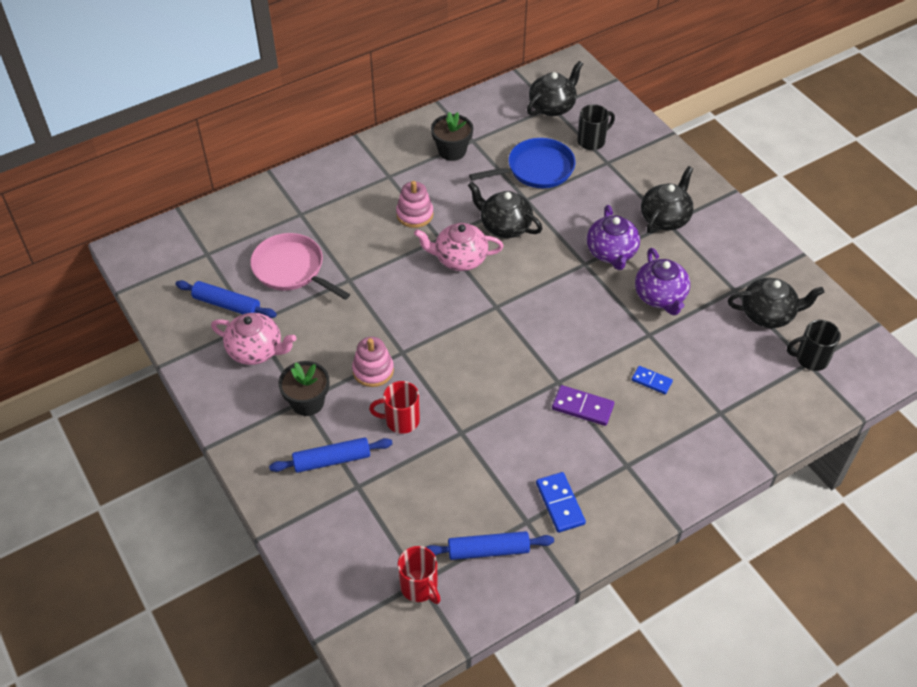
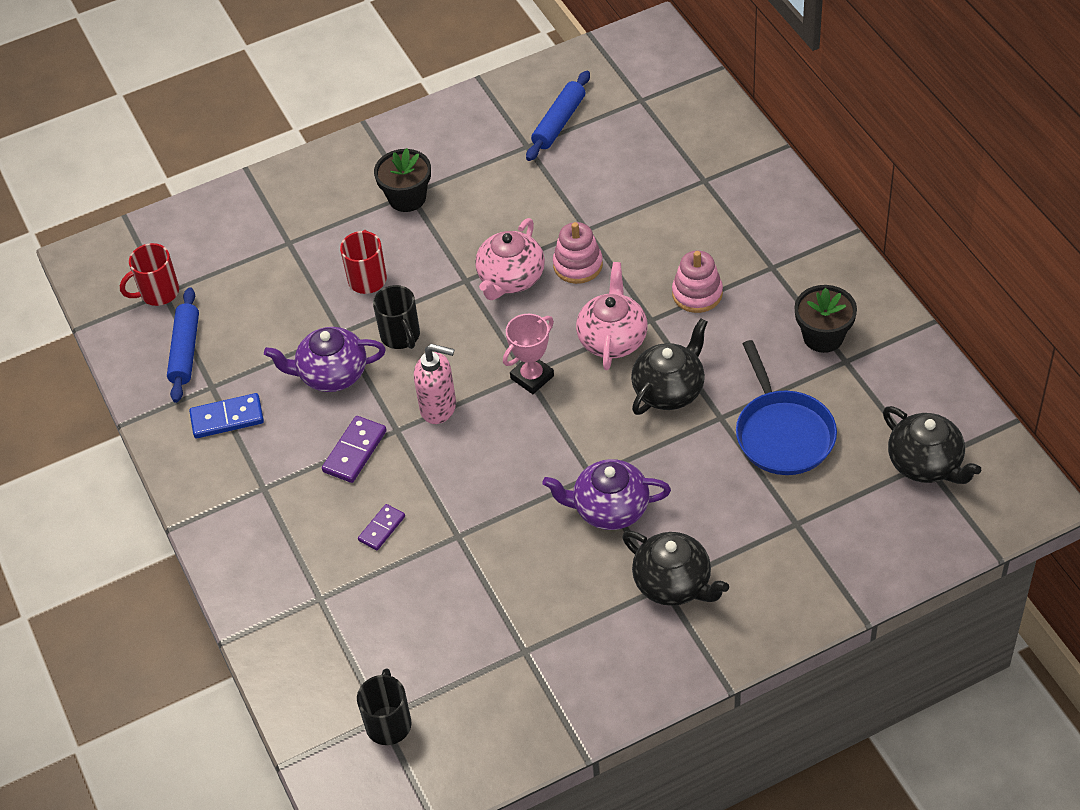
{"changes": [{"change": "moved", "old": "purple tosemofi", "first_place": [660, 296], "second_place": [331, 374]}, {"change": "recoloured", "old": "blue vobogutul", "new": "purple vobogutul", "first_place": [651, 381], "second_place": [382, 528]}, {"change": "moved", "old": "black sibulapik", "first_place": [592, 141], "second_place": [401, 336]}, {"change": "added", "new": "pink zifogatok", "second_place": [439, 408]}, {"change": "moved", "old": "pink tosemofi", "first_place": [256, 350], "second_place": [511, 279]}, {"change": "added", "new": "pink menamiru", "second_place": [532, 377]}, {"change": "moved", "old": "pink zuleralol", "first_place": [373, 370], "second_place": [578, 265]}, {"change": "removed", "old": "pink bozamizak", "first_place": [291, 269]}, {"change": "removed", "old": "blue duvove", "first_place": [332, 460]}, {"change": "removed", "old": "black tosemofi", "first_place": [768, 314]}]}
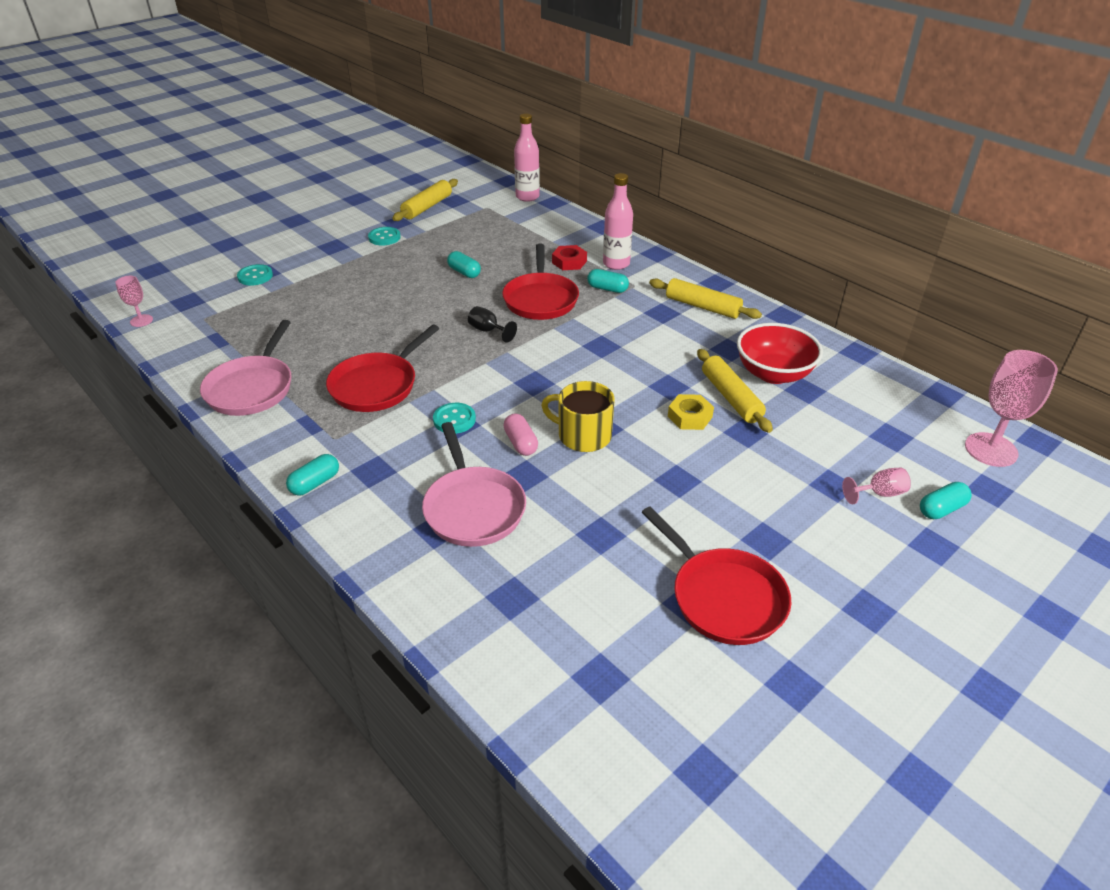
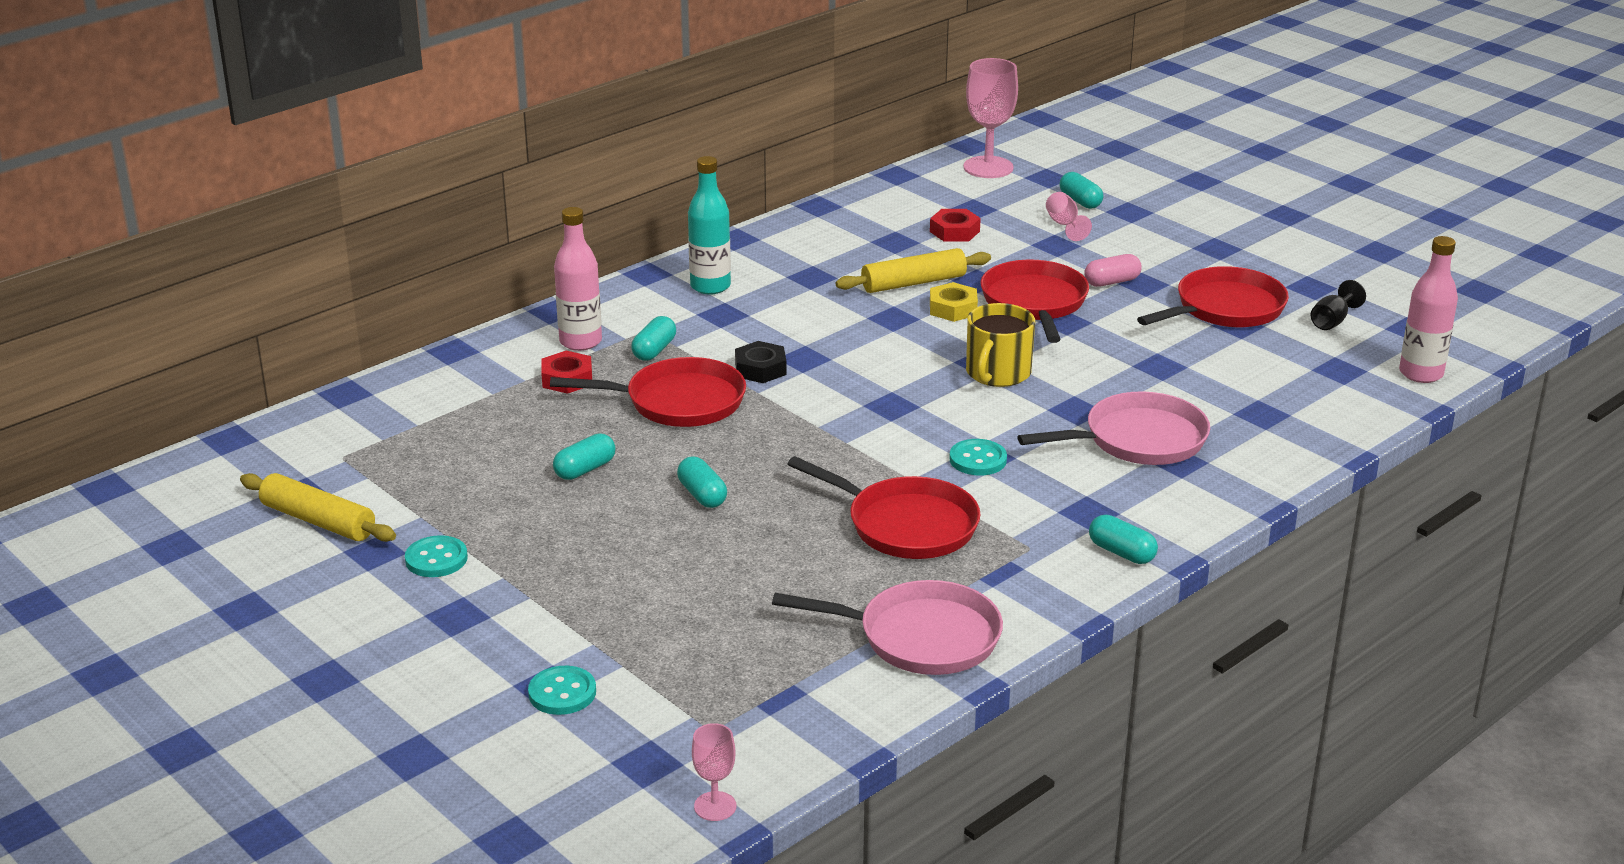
{"changes": [{"change": "added", "new": "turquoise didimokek", "second_place": [702, 495]}, {"change": "replaced", "old": "yellow duvove", "new": "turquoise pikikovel", "first_place": [702, 307], "second_place": [710, 286]}, {"change": "added", "new": "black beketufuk", "second_place": [760, 369]}, {"change": "added", "new": "red beketufuk", "second_place": [954, 231]}, {"change": "added", "new": "red bozamizak", "second_place": [1035, 303]}, {"change": "moved", "old": "pink didimokek", "first_place": [521, 443], "second_place": [1112, 282]}, {"change": "moved", "old": "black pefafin", "first_place": [488, 331], "second_place": [1332, 321]}, {"change": "moved", "old": "pink pikikovel", "first_place": [527, 197], "second_place": [1421, 374]}, {"change": "removed", "old": "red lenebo", "first_place": [773, 374]}]}
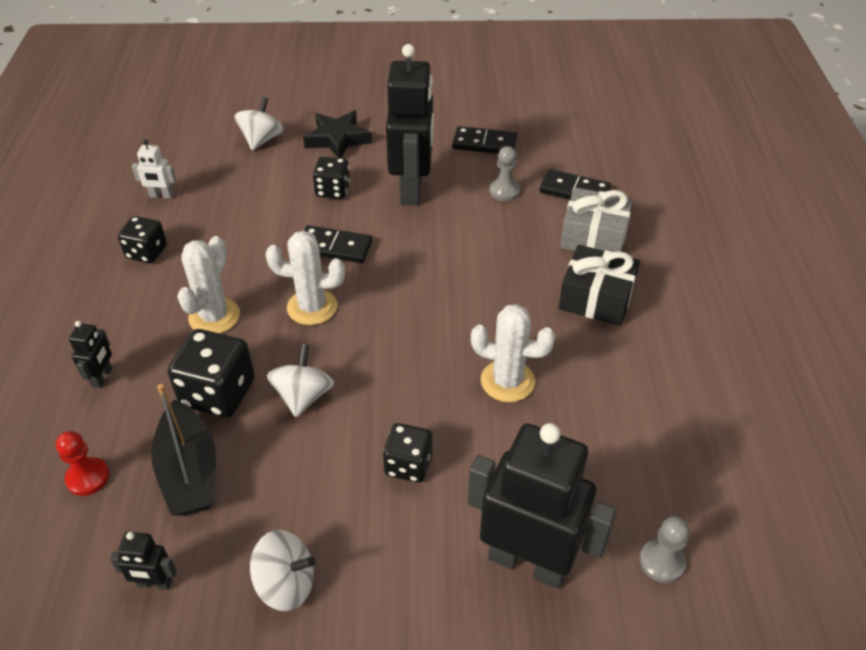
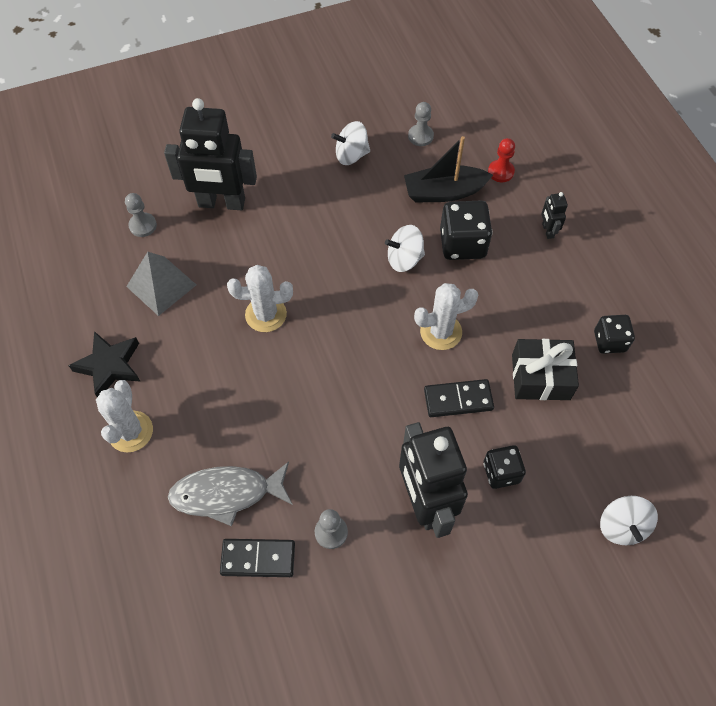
{"changes": [{"change": "moved", "old": "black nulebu", "first_place": [338, 139], "second_place": [109, 366]}, {"change": "moved", "old": "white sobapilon", "first_place": [214, 316], "second_place": [130, 431]}, {"change": "added", "new": "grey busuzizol", "second_place": [161, 285]}, {"change": "replaced", "old": "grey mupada", "new": "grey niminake", "first_place": [593, 237], "second_place": [226, 493]}, {"change": "turned", "old": "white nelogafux", "first_place": [303, 396], "second_place": [404, 259], "degrees": 90}, {"change": "turned", "old": "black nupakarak", "first_place": [189, 472], "second_place": [444, 192], "degrees": -60}, {"change": "replaced", "old": "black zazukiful", "new": "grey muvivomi", "first_place": [155, 583], "second_place": [420, 136]}, {"change": "moved", "old": "black mupada", "first_place": [596, 298], "second_place": [540, 377]}, {"change": "removed", "old": "white zazukiful", "first_place": [161, 195]}, {"change": "removed", "old": "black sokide", "first_place": [408, 465]}, {"change": "removed", "old": "black vobogutul", "first_place": [484, 144]}]}
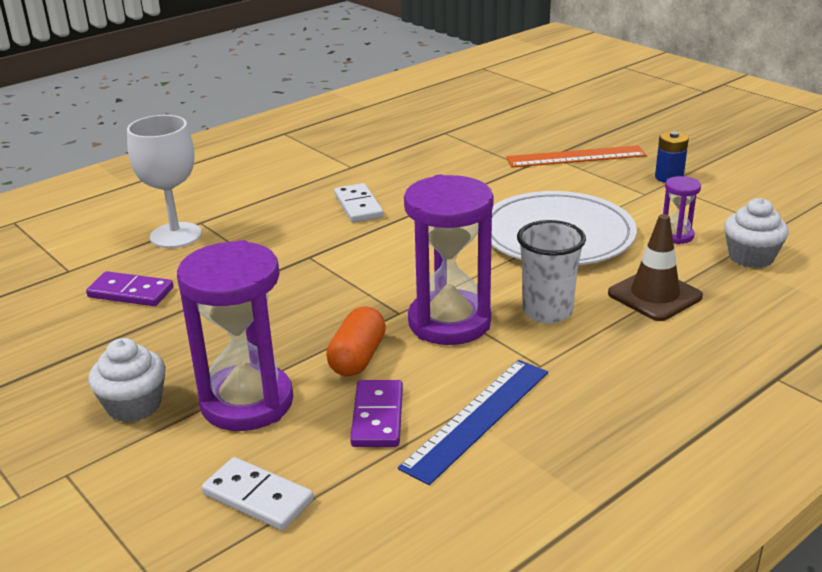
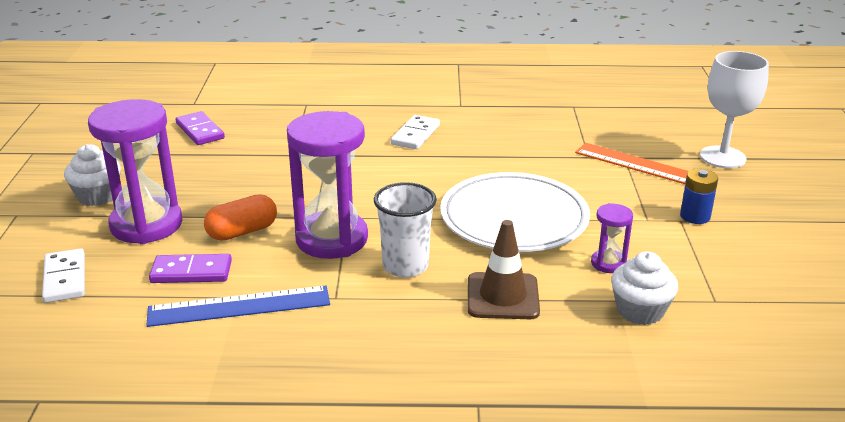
{"changes": [{"change": "turned", "old": "purple vobogutul", "first_place": [378, 417], "second_place": [191, 272], "degrees": 45}, {"change": "moved", "old": "white pefafin", "first_place": [175, 235], "second_place": [722, 157]}]}
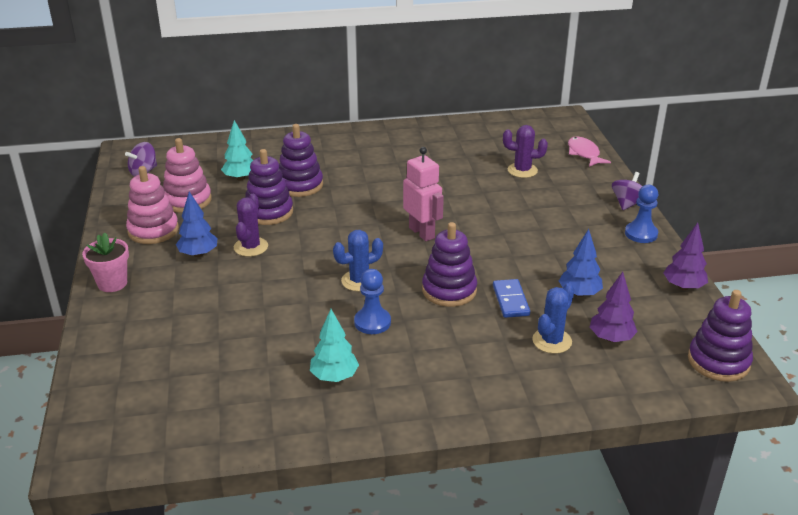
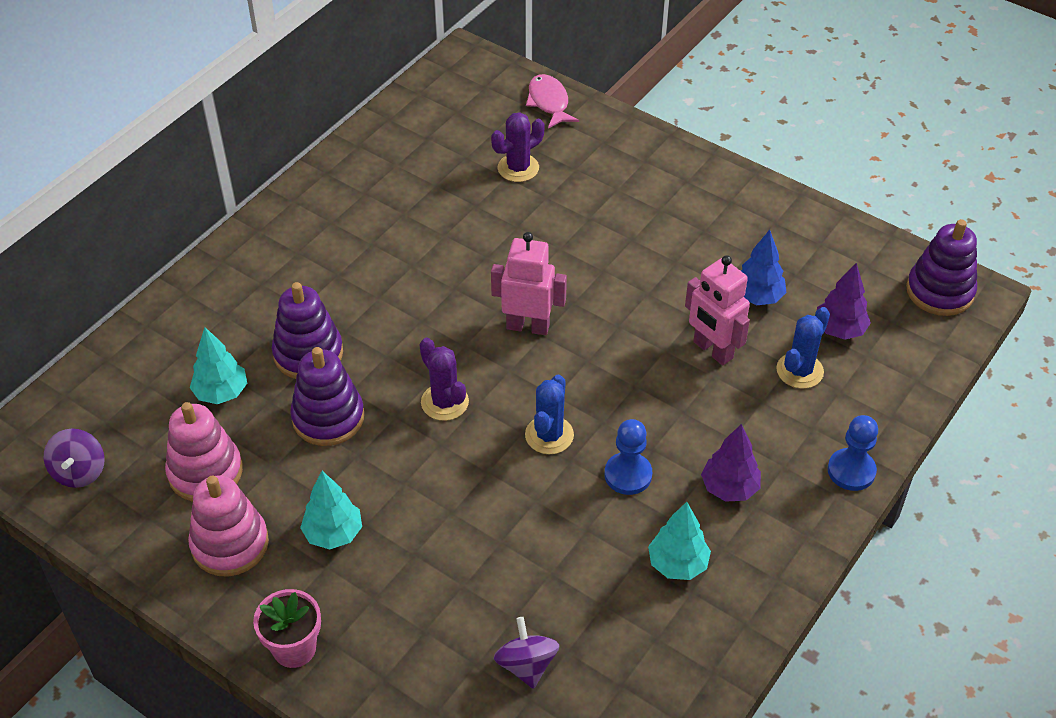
{"changes": [{"change": "recoloured", "old": "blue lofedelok", "new": "turquoise lofedelok", "first_place": [198, 254], "second_place": [333, 533]}, {"change": "moved", "old": "purple sobapilon", "first_place": [251, 247], "second_place": [444, 402]}, {"change": "moved", "old": "purple nelogafux", "first_place": [628, 204], "second_place": [526, 665]}, {"change": "turned", "old": "pink niminake", "first_place": [584, 153], "second_place": [549, 102], "degrees": 45}, {"change": "replaced", "old": "blue vobogutul", "new": "pink zazukiful", "first_place": [511, 300], "second_place": [712, 350]}, {"change": "moved", "old": "purple lofedelok", "first_place": [683, 287], "second_place": [729, 488]}, {"change": "turned", "old": "blue sobapilon", "first_place": [552, 341], "second_place": [799, 371], "degrees": 45}, {"change": "moved", "old": "blue muvivomi", "first_place": [641, 234], "second_place": [851, 471]}, {"change": "removed", "old": "purple zuleralol", "first_place": [449, 290]}]}
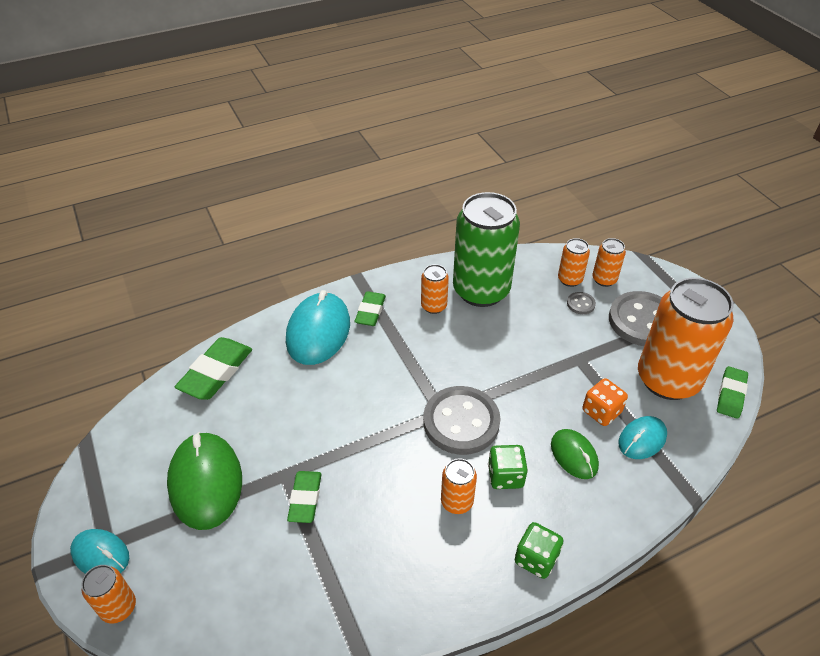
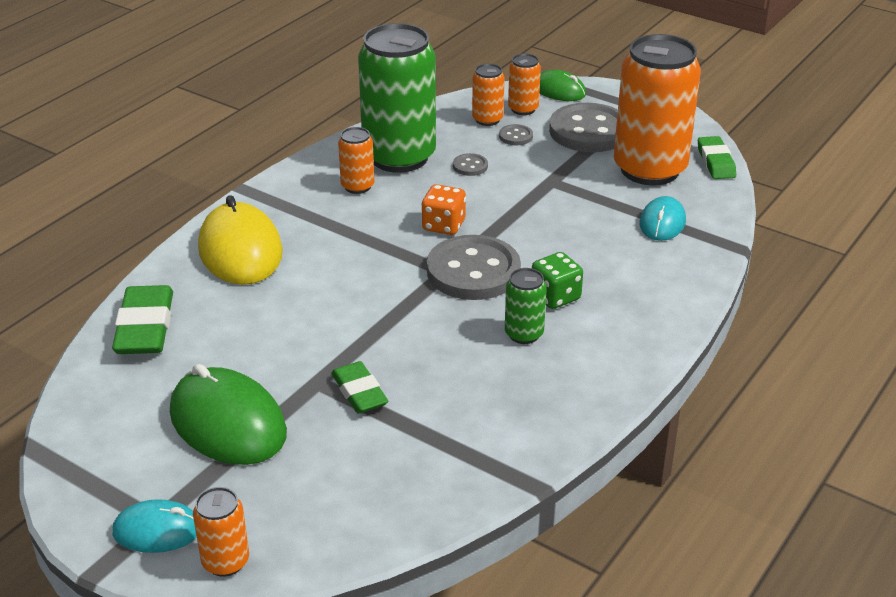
{"changes": [{"change": "recoloured", "old": "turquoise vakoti", "new": "yellow vakoti", "first_place": [318, 332], "second_place": [240, 250]}, {"change": "moved", "old": "orange sokide", "first_place": [601, 412], "second_place": [443, 225]}, {"change": "added", "new": "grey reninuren", "second_place": [470, 166]}, {"change": "recoloured", "old": "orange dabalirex", "new": "green dabalirex", "first_place": [457, 502], "second_place": [524, 334]}, {"change": "moved", "old": "green vakoti", "first_place": [574, 455], "second_place": [559, 90]}, {"change": "removed", "old": "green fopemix", "first_place": [370, 311]}, {"change": "removed", "old": "green sokide", "first_place": [536, 559]}]}
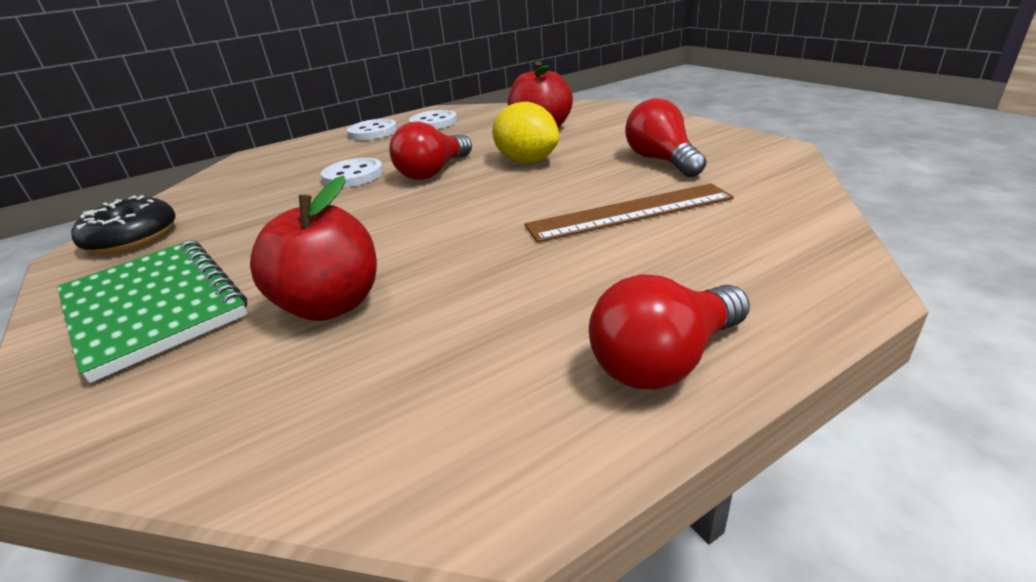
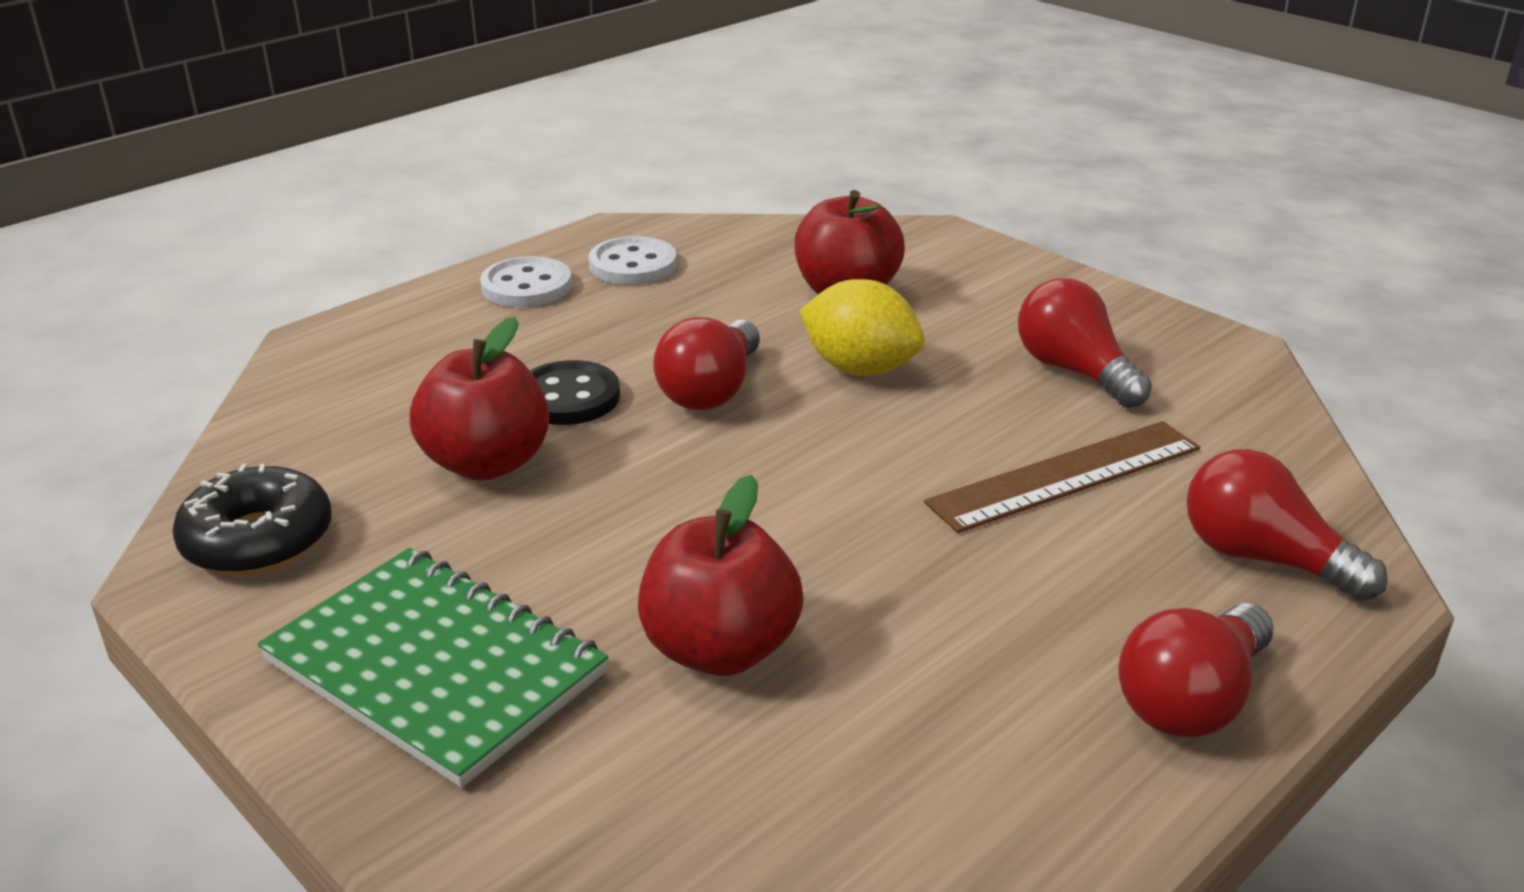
{"changes": [{"change": "added", "new": "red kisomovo", "second_place": [487, 463]}, {"change": "recoloured", "old": "white reninuren", "new": "black reninuren", "first_place": [353, 175], "second_place": [568, 397]}, {"change": "added", "new": "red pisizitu", "second_place": [1262, 558]}]}
